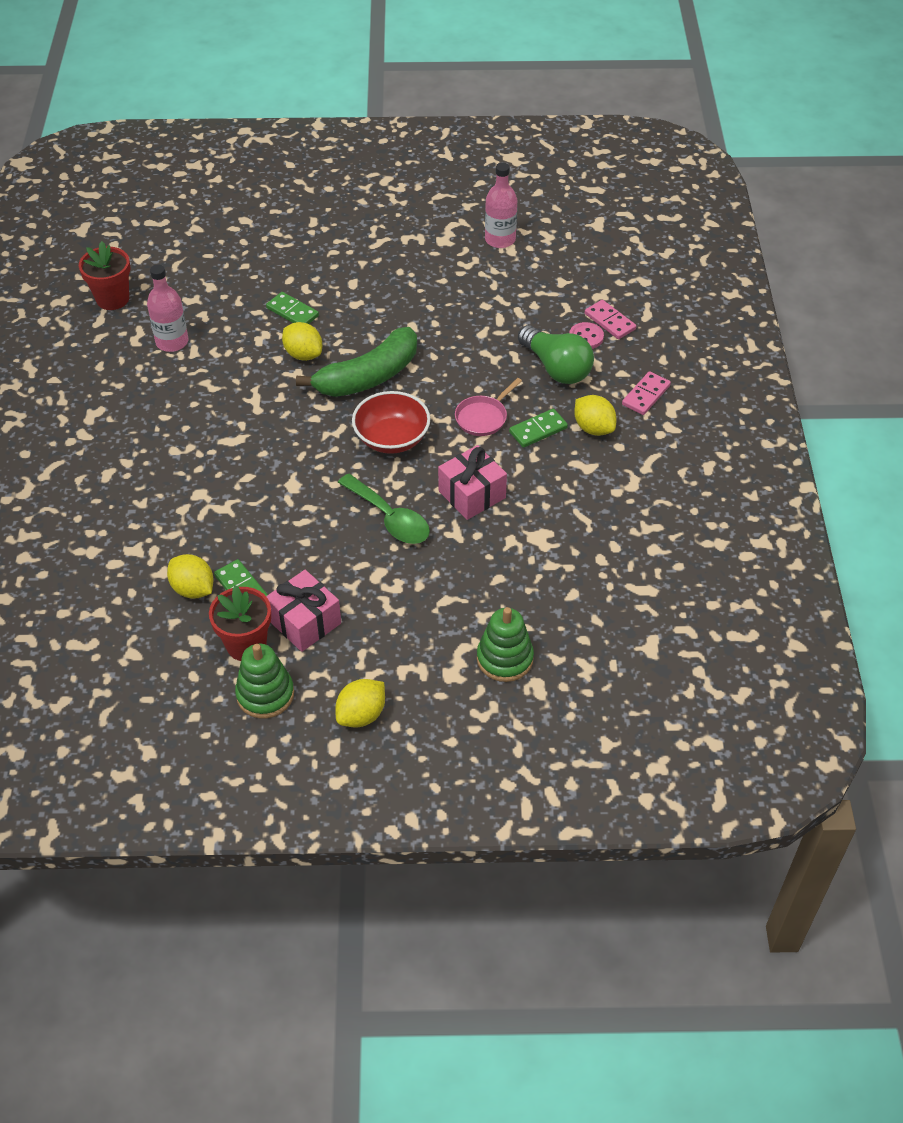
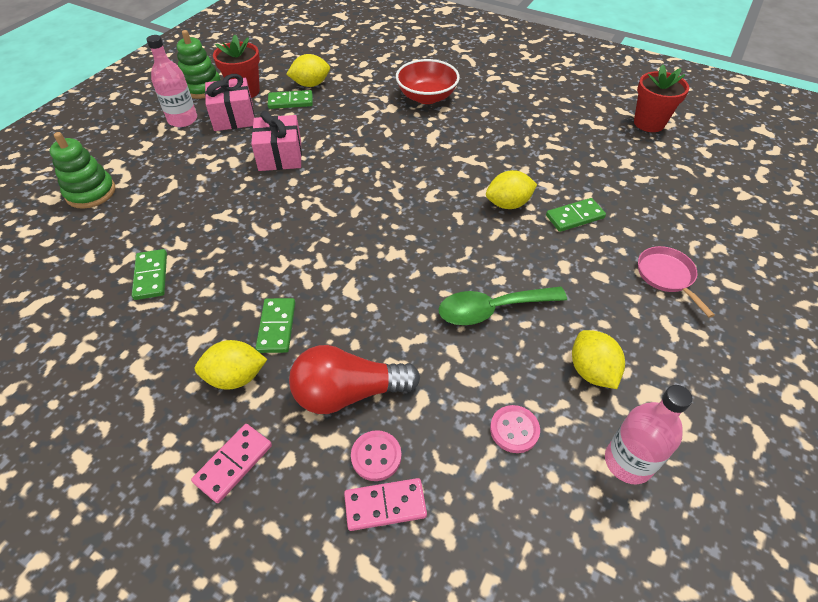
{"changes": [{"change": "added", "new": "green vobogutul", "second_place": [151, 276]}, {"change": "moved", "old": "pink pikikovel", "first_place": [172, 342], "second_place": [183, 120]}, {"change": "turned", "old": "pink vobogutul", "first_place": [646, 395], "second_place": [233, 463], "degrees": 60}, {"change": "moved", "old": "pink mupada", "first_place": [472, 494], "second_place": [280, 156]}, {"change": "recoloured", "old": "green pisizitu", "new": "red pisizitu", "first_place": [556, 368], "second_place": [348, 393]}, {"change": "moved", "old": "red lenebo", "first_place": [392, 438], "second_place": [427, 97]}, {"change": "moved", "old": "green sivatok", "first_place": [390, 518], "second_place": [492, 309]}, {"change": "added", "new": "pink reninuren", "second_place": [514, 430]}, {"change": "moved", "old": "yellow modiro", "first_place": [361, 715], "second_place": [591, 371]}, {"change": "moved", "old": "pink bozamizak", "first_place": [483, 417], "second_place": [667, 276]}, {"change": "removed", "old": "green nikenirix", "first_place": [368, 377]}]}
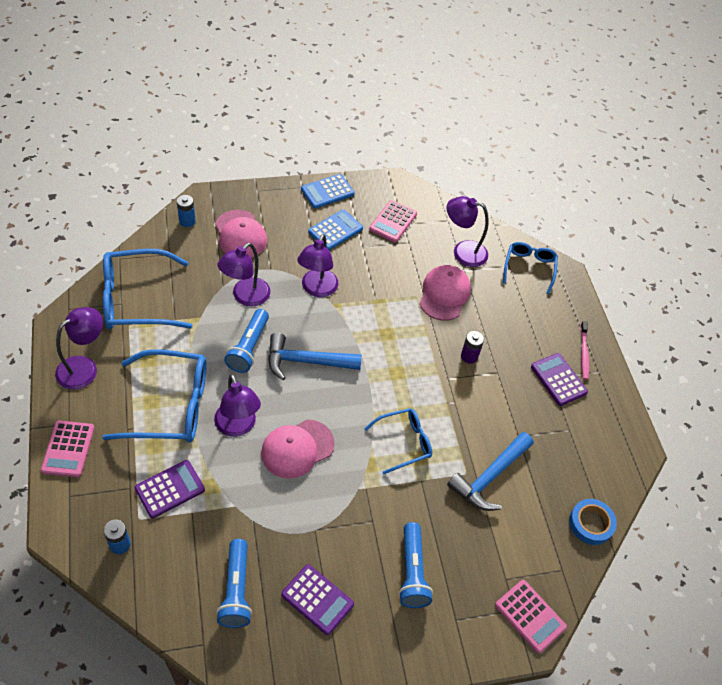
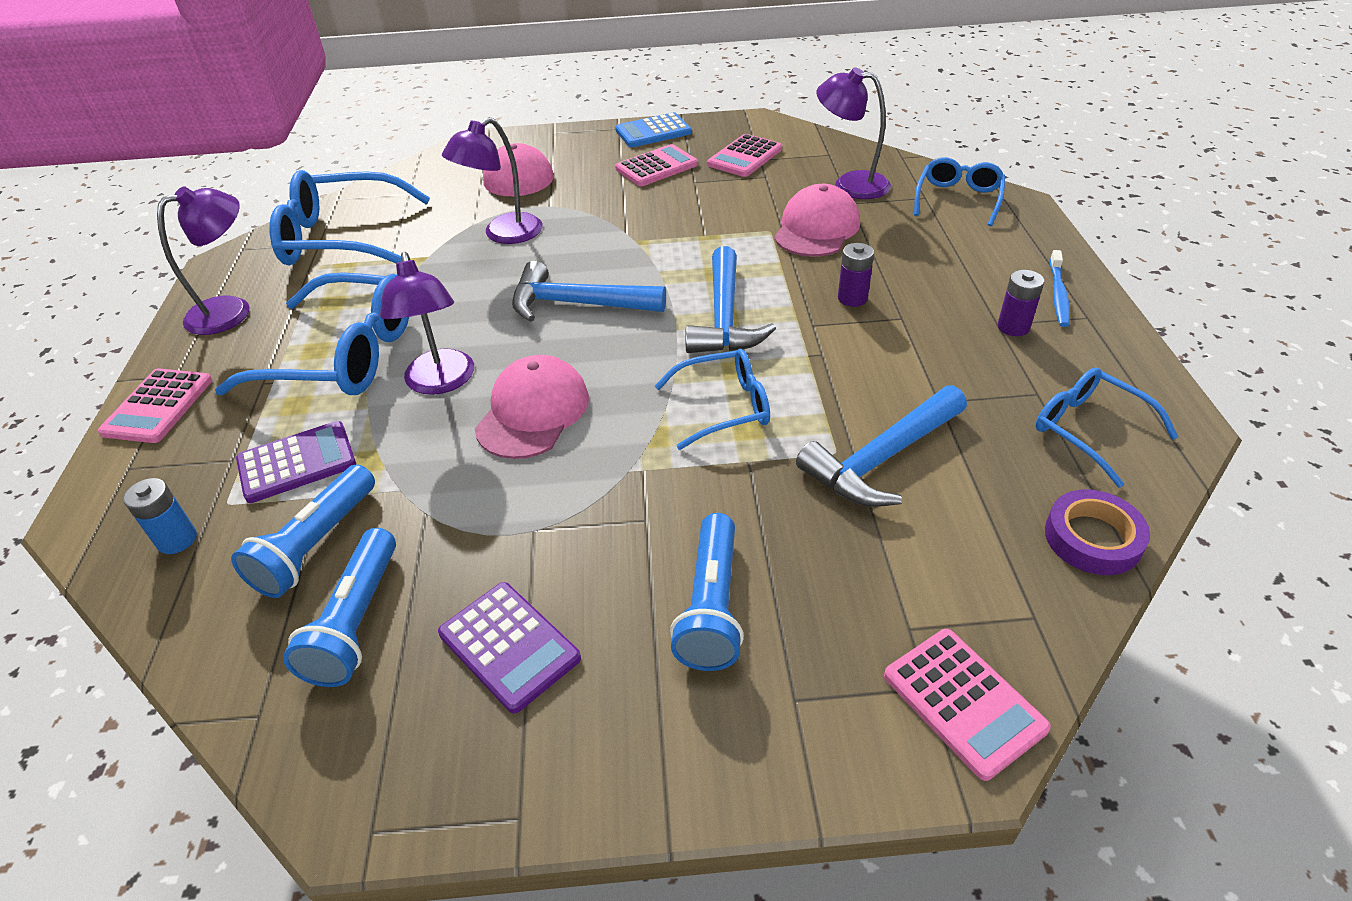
{"changes": [{"change": "moved", "old": "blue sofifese", "first_place": [248, 347], "second_place": [315, 545]}, {"change": "turned", "old": "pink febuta", "first_place": [297, 449], "second_place": [533, 412], "degrees": 135}, {"change": "recoloured", "old": "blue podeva", "new": "pink podeva", "first_place": [335, 230], "second_place": [656, 167]}, {"change": "added", "new": "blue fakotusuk", "second_place": [724, 317]}, {"change": "replaced", "old": "purple podeva", "new": "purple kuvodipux", "first_place": [558, 380], "second_place": [1013, 327]}, {"change": "added", "new": "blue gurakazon", "second_place": [1089, 430]}, {"change": "recoloured", "old": "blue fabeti", "new": "purple fabeti", "first_place": [591, 523], "second_place": [1092, 538]}, {"change": "recoloured", "old": "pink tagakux", "new": "blue tagakux", "first_place": [583, 353], "second_place": [1058, 294]}, {"change": "removed", "old": "blue kuvodipux", "first_place": [187, 221]}, {"change": "removed", "old": "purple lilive", "first_place": [317, 289]}]}
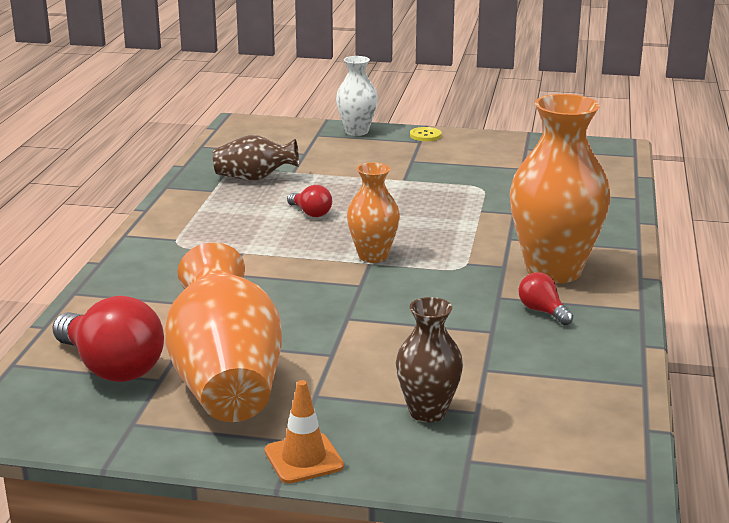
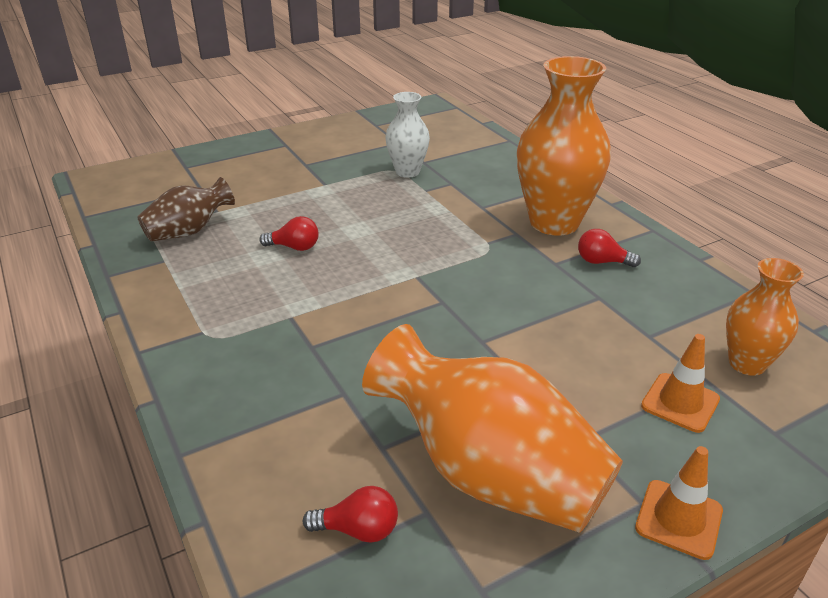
{"changes": [{"change": "resized", "old": "red pisizitu", "first_place": [111, 368], "second_place": [358, 530], "factor": 0.49}, {"change": "moved", "old": "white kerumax", "first_place": [357, 131], "second_place": [407, 172]}, {"change": "replaced", "old": "brown kerumax", "new": "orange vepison", "first_place": [427, 412], "second_place": [680, 402]}, {"change": "moved", "old": "orange kerumax", "first_place": [373, 256], "second_place": [747, 363]}, {"change": "removed", "old": "yellow reninuren", "first_place": [425, 135]}]}
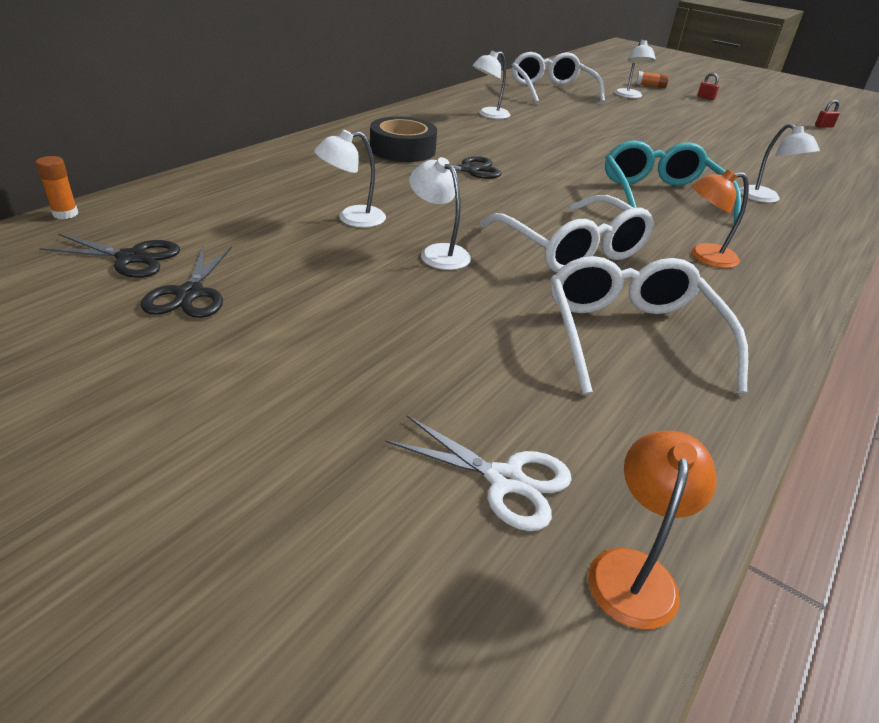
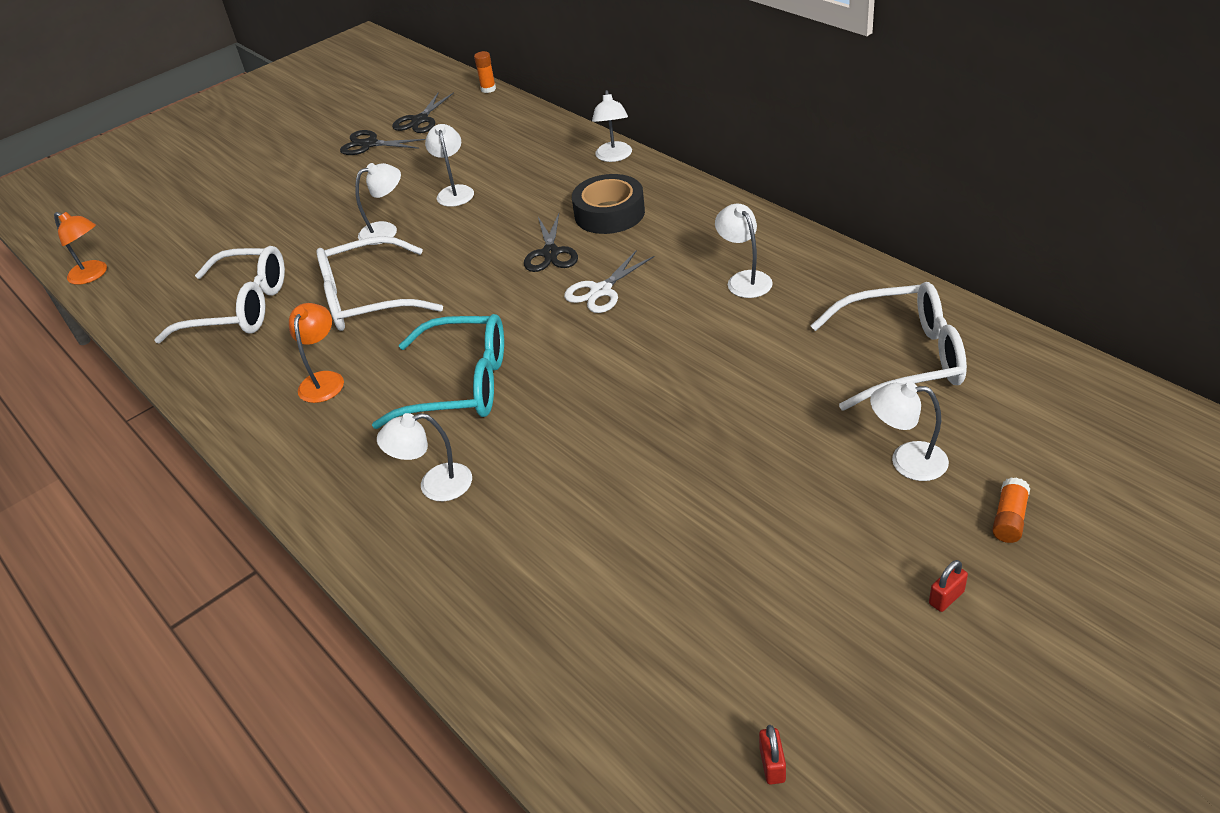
{"changes": [{"change": "moved", "old": "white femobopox", "first_place": [505, 480], "second_place": [601, 291]}, {"change": "added", "new": "white lilive", "second_place": [614, 157]}]}
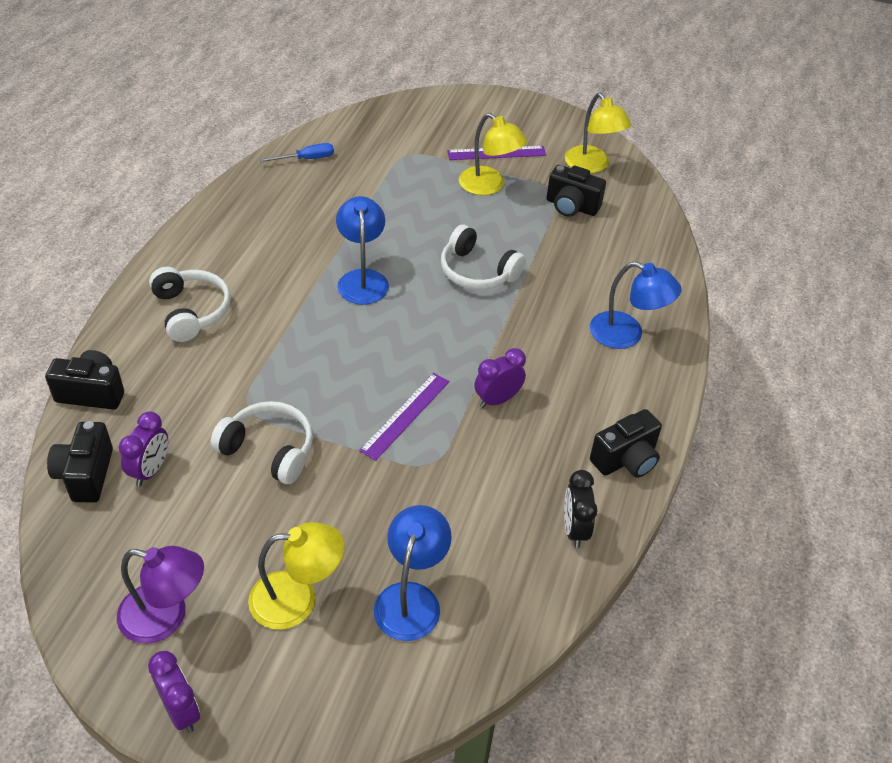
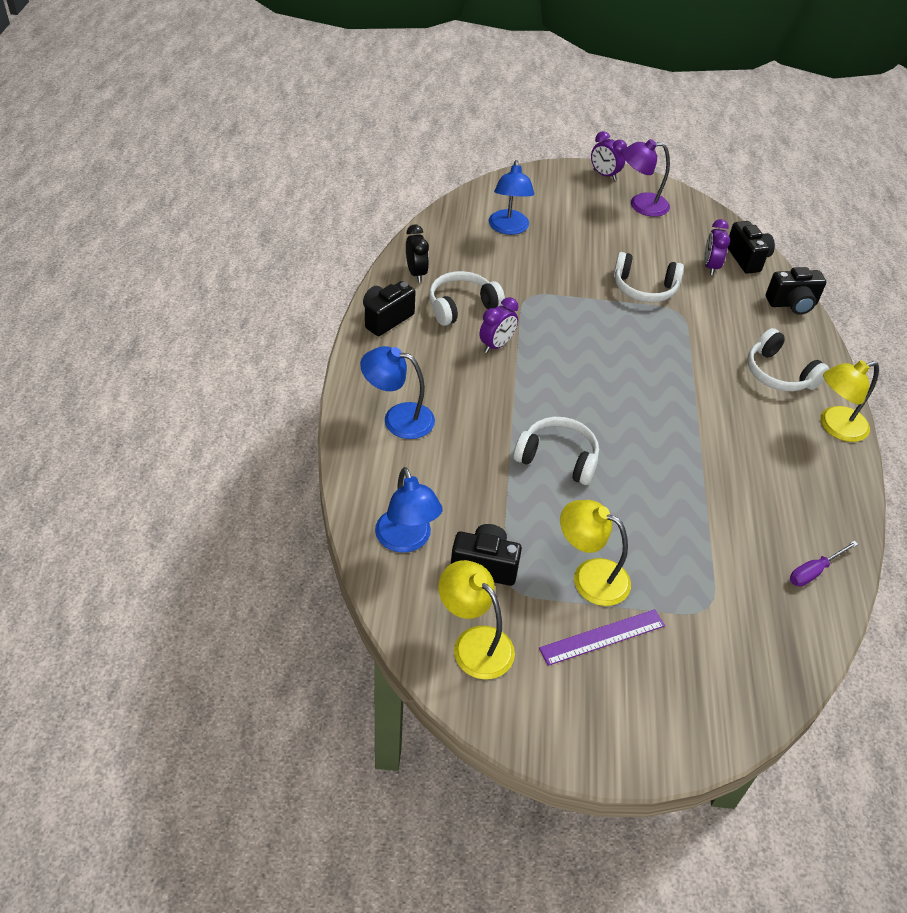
{"changes": [{"change": "moved", "old": "blue lilive", "first_place": [362, 279], "second_place": [406, 540]}, {"change": "added", "new": "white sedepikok", "second_place": [462, 306]}, {"change": "recoloured", "old": "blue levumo", "new": "purple levumo", "first_place": [306, 159], "second_place": [814, 571]}, {"change": "moved", "old": "yellow lilive", "first_place": [297, 599], "second_place": [835, 427]}, {"change": "removed", "old": "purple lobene", "first_place": [405, 415]}]}
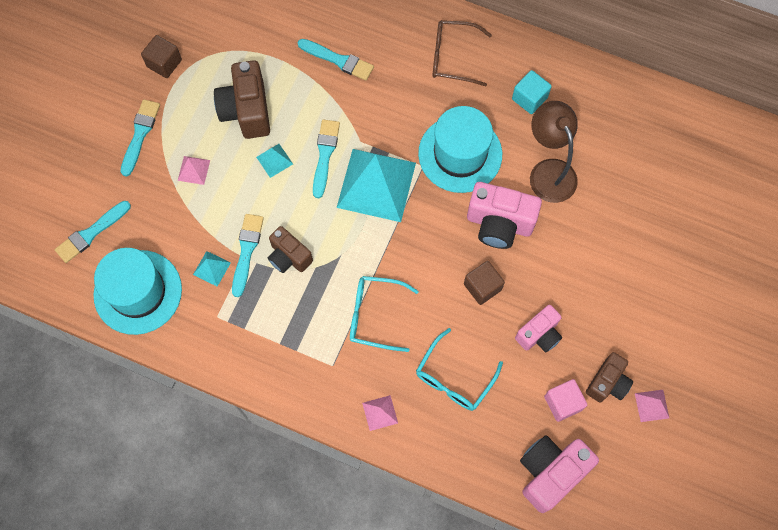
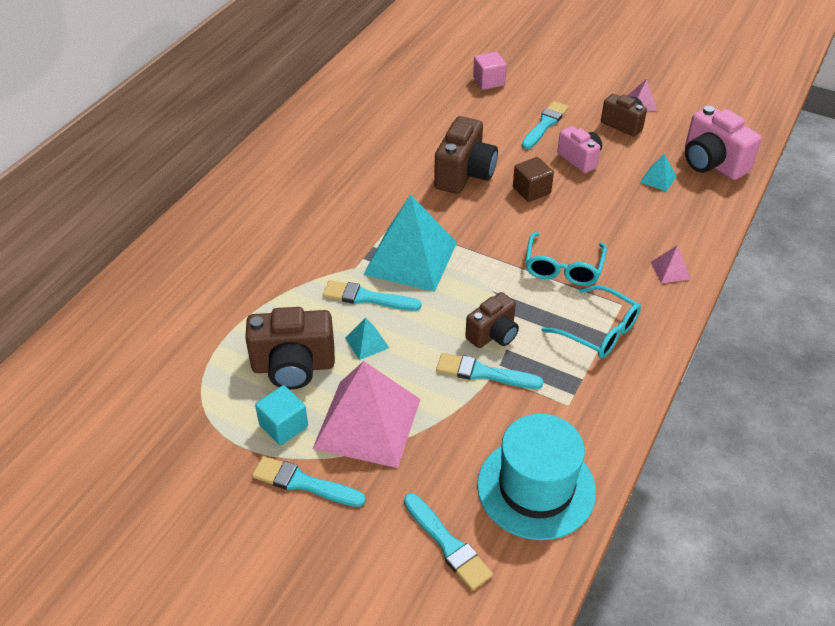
{"changes": [{"change": "moved", "old": "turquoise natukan", "first_place": [529, 98], "second_place": [283, 426]}, {"change": "resized", "old": "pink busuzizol", "first_place": [193, 170], "second_place": [367, 423], "factor": 2.41}, {"change": "recoloured", "old": "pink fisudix", "new": "brown fisudix", "first_place": [499, 224], "second_place": [464, 174]}, {"change": "moved", "old": "pink natukan", "first_place": [563, 403], "second_place": [488, 81]}, {"change": "moved", "old": "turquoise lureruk", "first_place": [338, 60], "second_place": [545, 124]}, {"change": "moved", "old": "turquoise gurakazon", "first_place": [454, 378], "second_place": [599, 331]}, {"change": "moved", "old": "turquoise busuzizol", "first_place": [212, 268], "second_place": [658, 179]}, {"change": "removed", "old": "brown natukan", "first_place": [164, 63]}, {"change": "removed", "old": "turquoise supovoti", "first_place": [460, 154]}, {"change": "removed", "old": "brown gurakazon", "first_place": [453, 57]}, {"change": "removed", "old": "brown lilive", "first_place": [548, 171]}]}
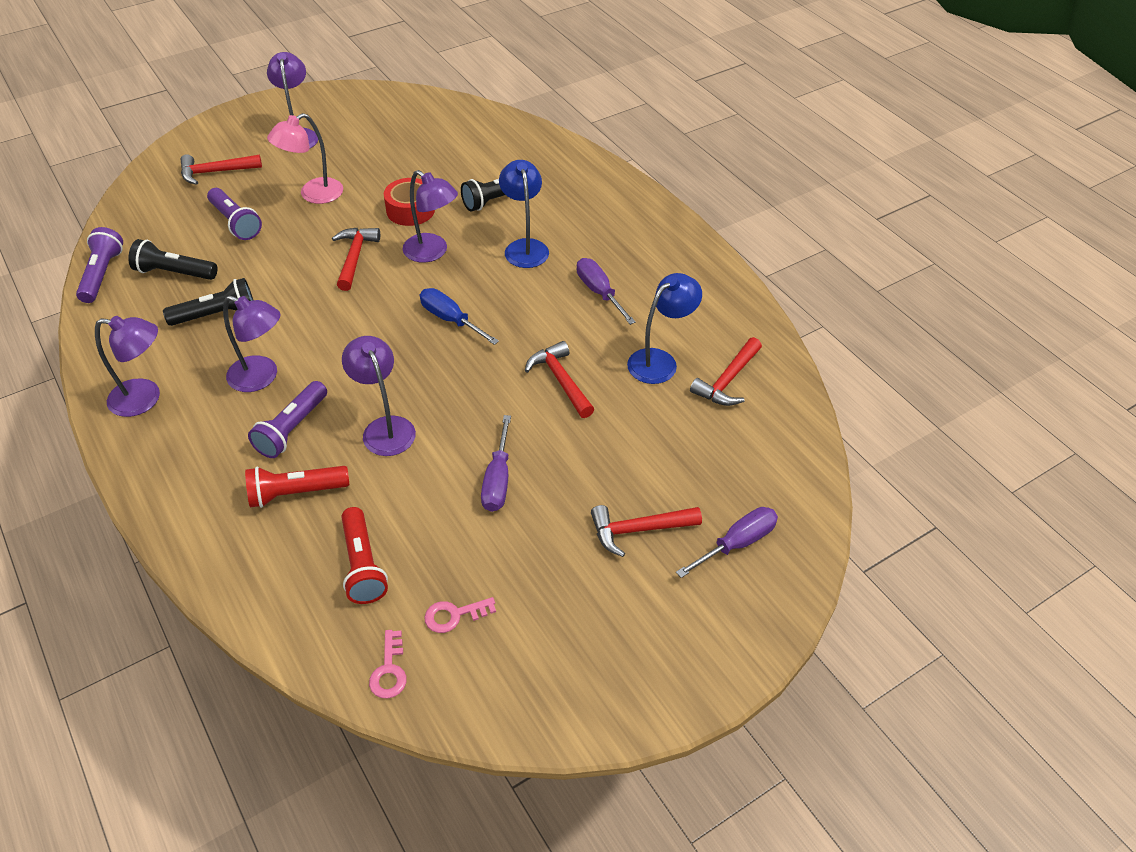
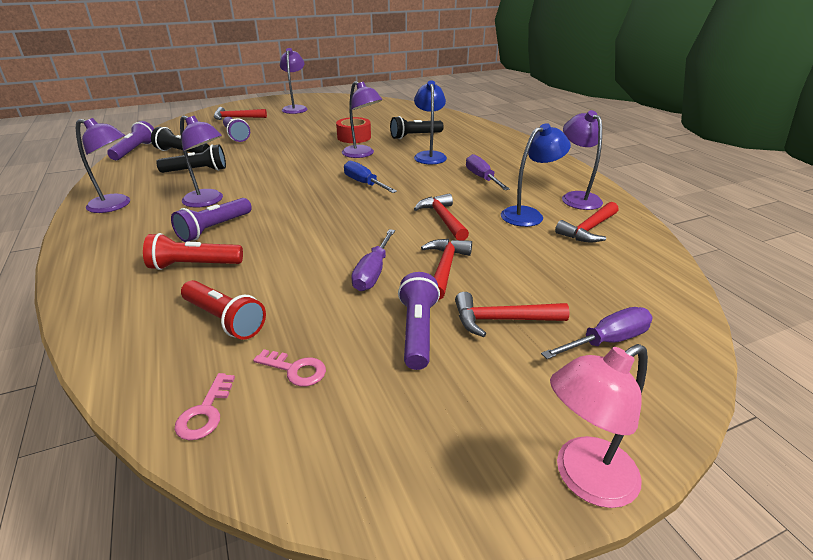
{"changes": [{"change": "turned", "old": "red sofifese", "first_place": [363, 565], "second_place": [224, 319], "degrees": -45}, {"change": "turned", "old": "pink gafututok", "first_place": [454, 615], "second_place": [295, 370], "degrees": -150}, {"change": "added", "new": "purple sofifese", "second_place": [417, 331]}, {"change": "moved", "old": "red fakotusuk", "first_place": [355, 257], "second_place": [445, 268]}, {"change": "moved", "old": "pink lilive", "first_place": [313, 195], "second_place": [584, 479]}, {"change": "moved", "old": "purple lilive", "first_place": [385, 428], "second_place": [576, 197]}]}
